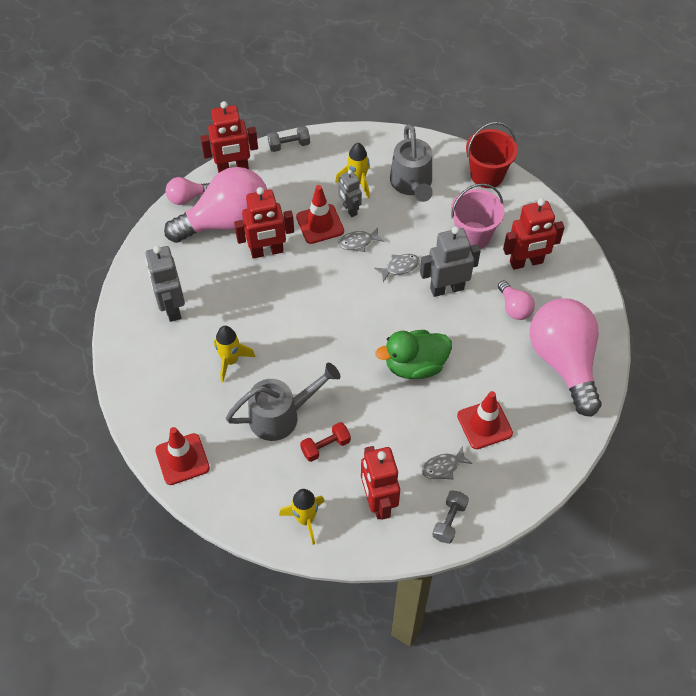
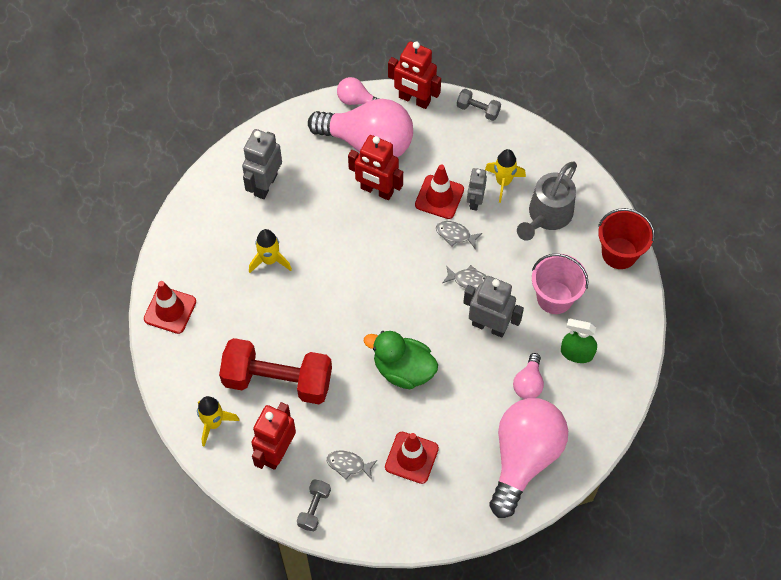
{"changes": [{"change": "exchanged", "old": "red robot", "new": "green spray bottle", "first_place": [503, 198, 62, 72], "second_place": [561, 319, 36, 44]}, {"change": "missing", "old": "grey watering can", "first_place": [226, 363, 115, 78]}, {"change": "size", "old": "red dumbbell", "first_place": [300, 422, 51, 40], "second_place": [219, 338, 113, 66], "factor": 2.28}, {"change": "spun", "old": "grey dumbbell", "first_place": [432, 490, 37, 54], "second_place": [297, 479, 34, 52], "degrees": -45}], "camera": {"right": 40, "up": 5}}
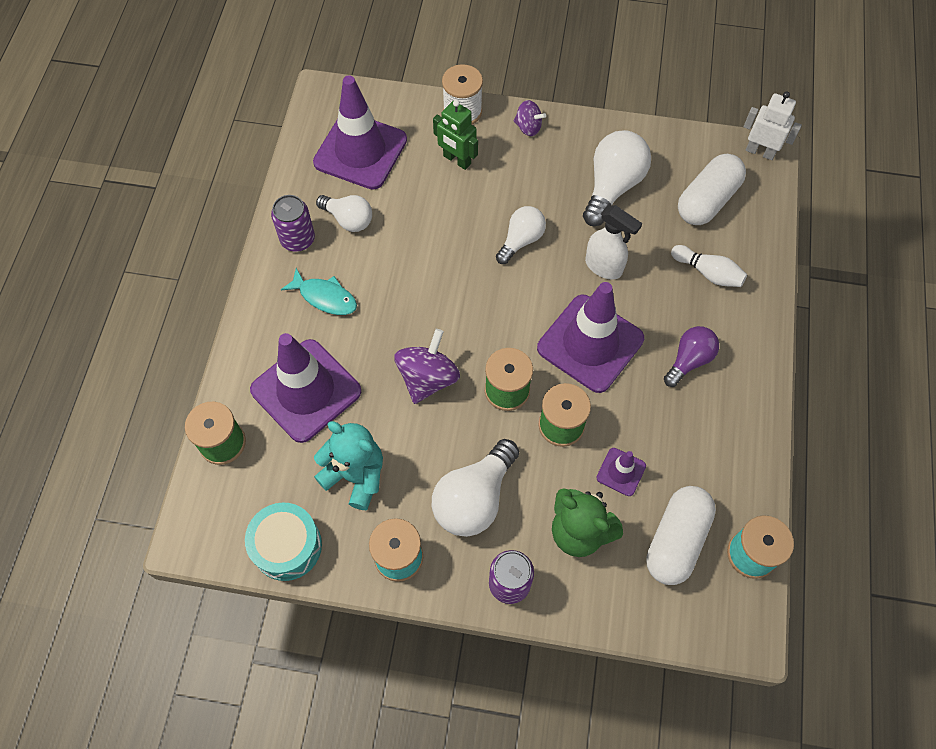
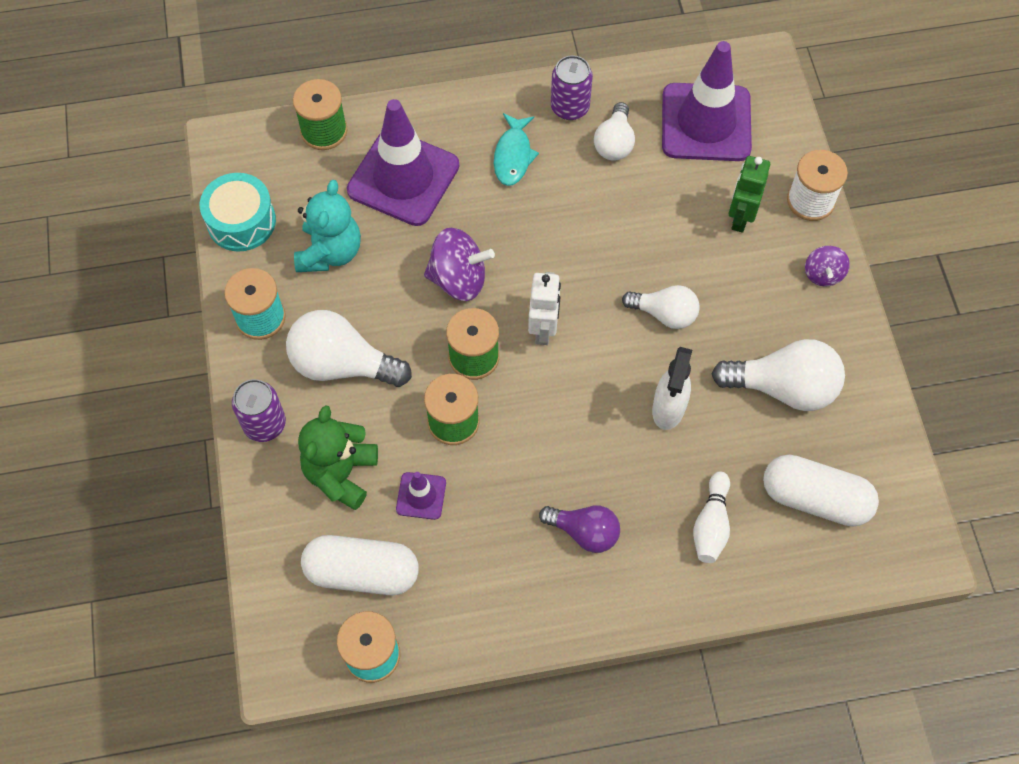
{"changes": [{"change": "relocated", "old": "white robot", "first_place": [744, 91, 58, 69], "second_place": [528, 272, 33, 73]}, {"change": "missing", "old": "purple traffic cone", "first_place": [537, 282, 107, 111]}], "camera": {"right": 70, "up": 0}}
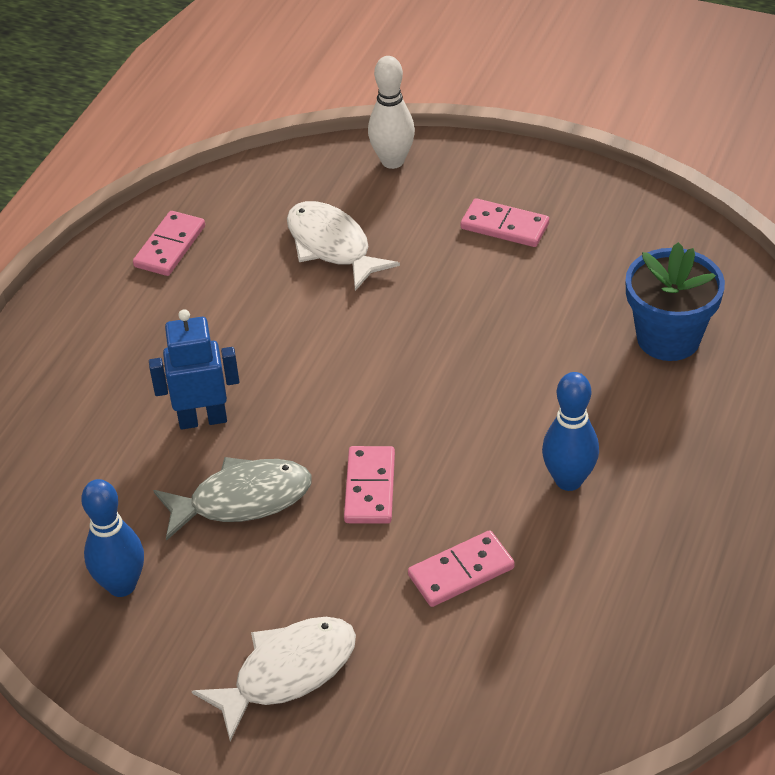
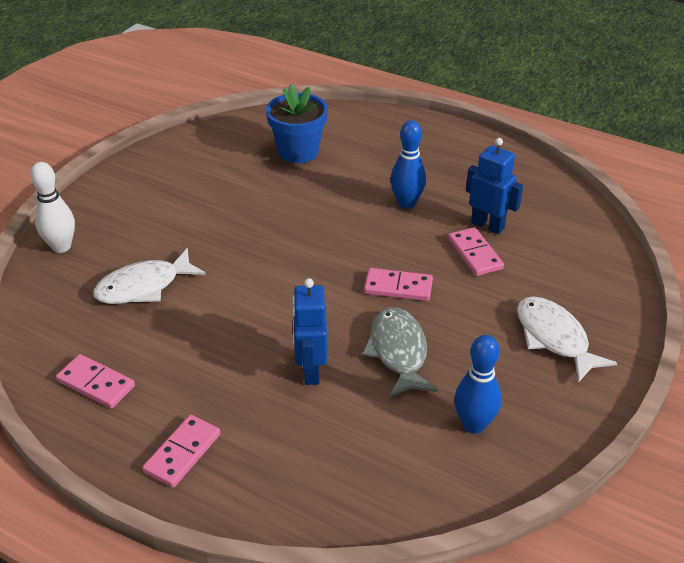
{"changes": [{"change": "relocated", "old": "pink domino", "first_place": [461, 198, 88, 49], "second_place": [142, 415, 79, 73]}, {"change": "appeared", "new": "blue robot", "second_place": [466, 138, 57, 96]}], "camera": {"right": -85, "up": -5}}
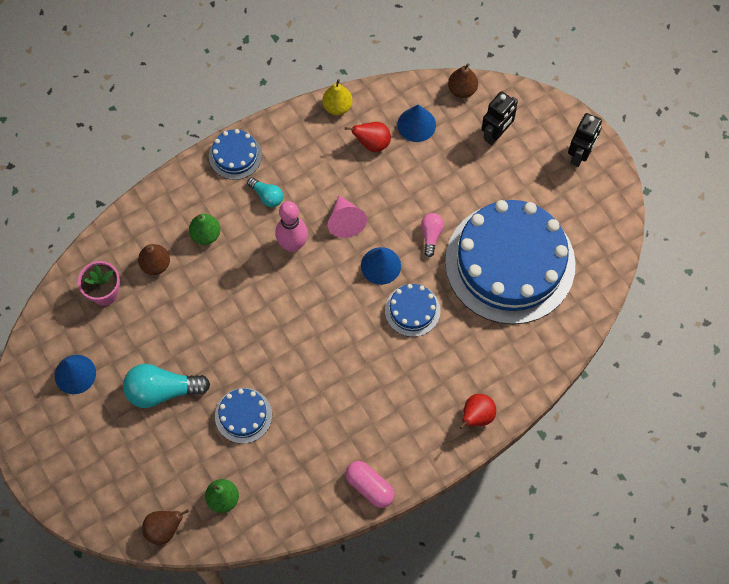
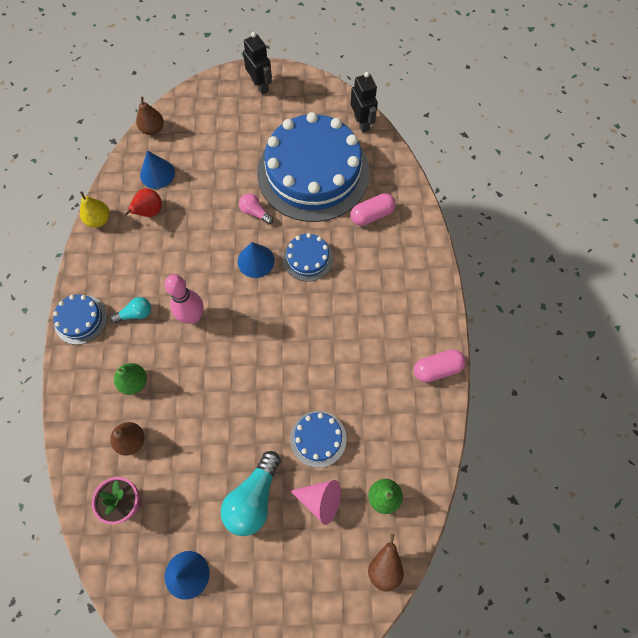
{"changes": [{"change": "relocated", "old": "black robot", "first_place": [481, 91, 37, 54], "second_place": [351, 72, 27, 61]}, {"change": "relocated", "old": "pink cone", "first_place": [328, 195, 39, 43], "second_place": [290, 480, 51, 45]}, {"change": "missing", "old": "red pear", "first_place": [459, 394, 37, 35]}, {"change": "appeared", "new": "pink capsule", "second_place": [350, 193, 46, 33]}], "camera": {"right": -60, "up": 0}}
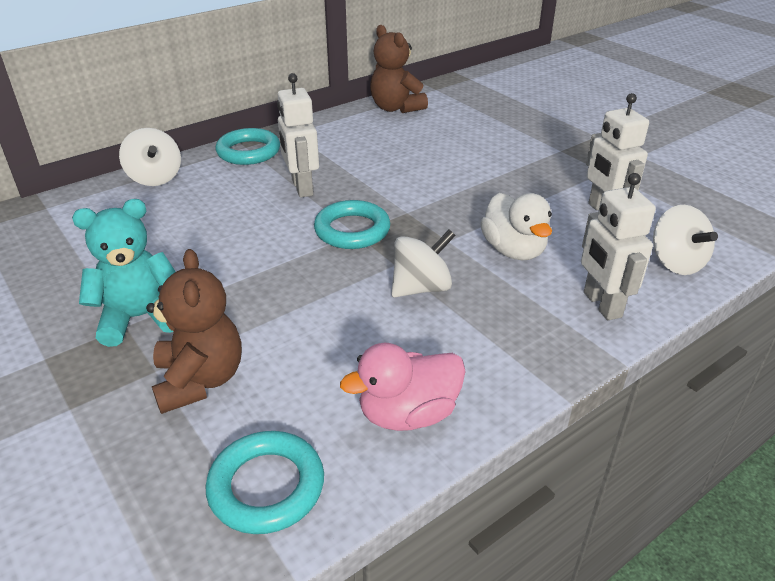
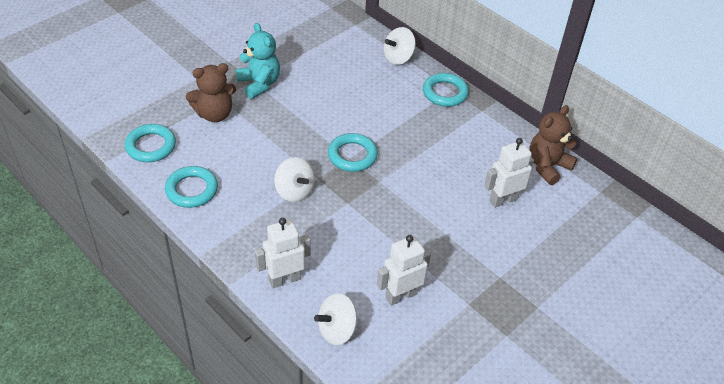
{"changes": [{"change": "relocated", "old": "white robot", "first_place": [277, 73, 42, 125], "second_place": [484, 138, 50, 70]}, {"change": "missing", "old": "white duck", "first_place": [480, 193, 72, 67]}, {"change": "exchanged", "old": "pink duck", "new": "turquoise ring", "first_place": [340, 343, 126, 88], "second_place": [165, 166, 53, 42]}], "camera": {"right": 80, "up": 10}}
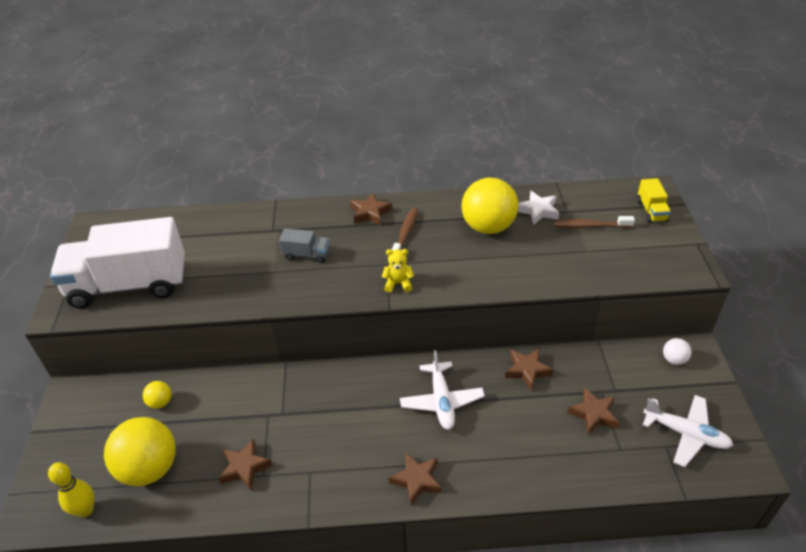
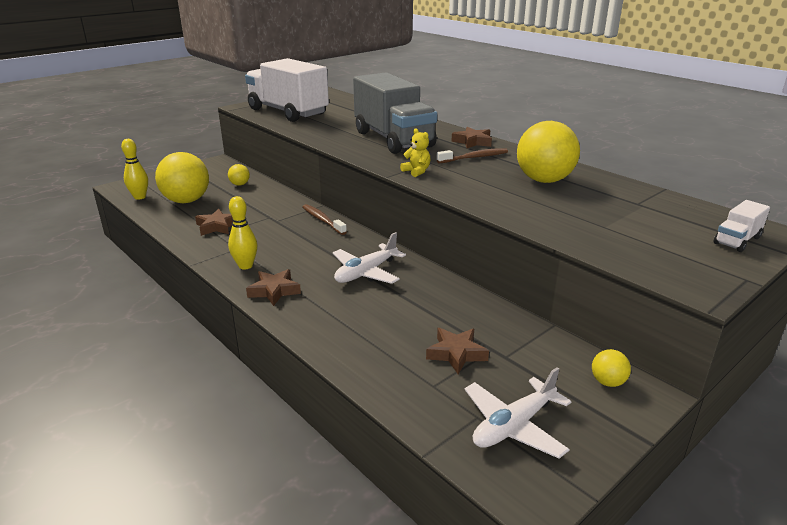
{"changes": [{"change": "colour", "old": "yellow truck", "new": "white truck", "first_place": [637, 178, 34, 45], "second_place": [714, 200, 56, 52]}, {"change": "missing", "old": "white star", "first_place": [518, 191, 41, 34]}, {"change": "relocated", "old": "brown toothbrush", "first_place": [554, 216, 81, 12], "second_place": [303, 204, 44, 31]}, {"change": "size", "old": "grey truck", "first_place": [279, 229, 51, 34], "second_place": [353, 72, 84, 82], "factor": 2.43}, {"change": "colour", "old": "white ball", "new": "yellow ball", "first_place": [663, 338, 29, 27], "second_place": [592, 349, 39, 38]}, {"change": "missing", "old": "brown star", "first_place": [505, 349, 48, 42]}, {"change": "spun", "old": "white plane", "first_place": [643, 395, 90, 72], "second_place": [464, 367, 107, 91], "degrees": 60}, {"change": "appeared", "new": "yellow bowling pin", "second_place": [228, 196, 29, 74]}], "camera": {"right": 50, "up": -15}}
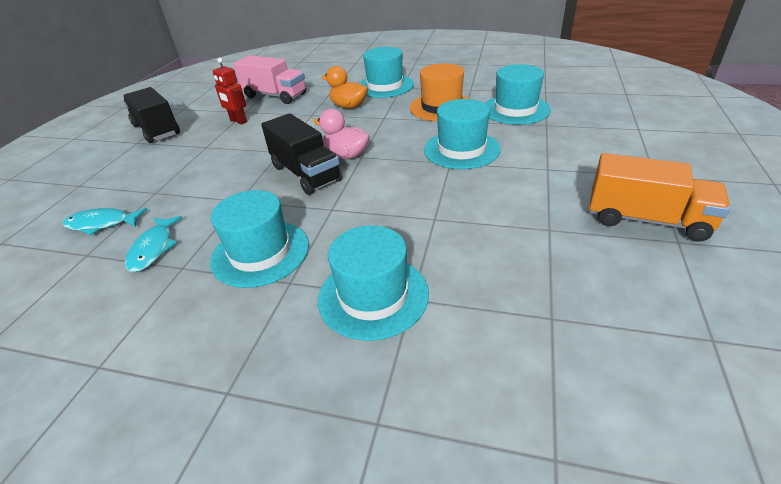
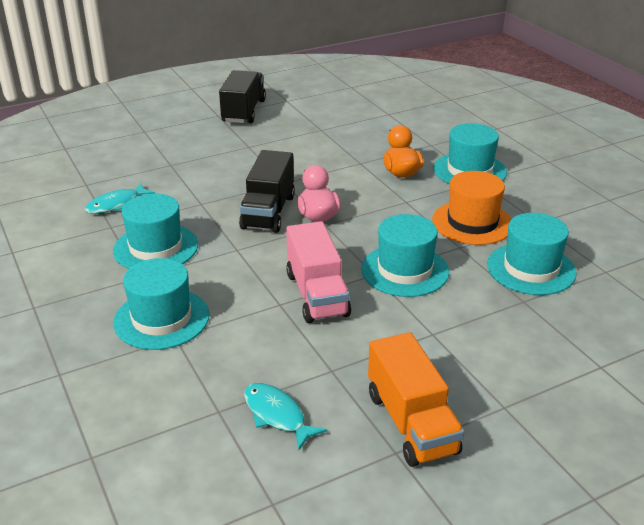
{"changes": [{"change": "relocated", "old": "pink truck", "first_place": [233, 55, 73, 49], "second_place": [286, 221, 65, 102]}, {"change": "missing", "old": "red robot", "first_place": [213, 58, 34, 67]}, {"change": "relocated", "old": "turquoise fish", "first_place": [63, 208, 84, 27], "second_place": [244, 383, 83, 67]}], "camera": {"right": 45, "up": -5}}
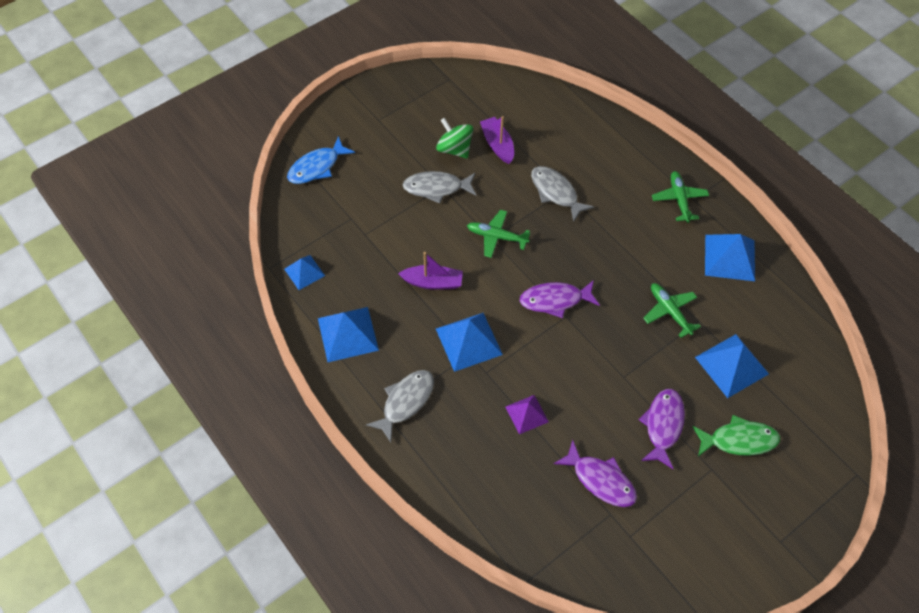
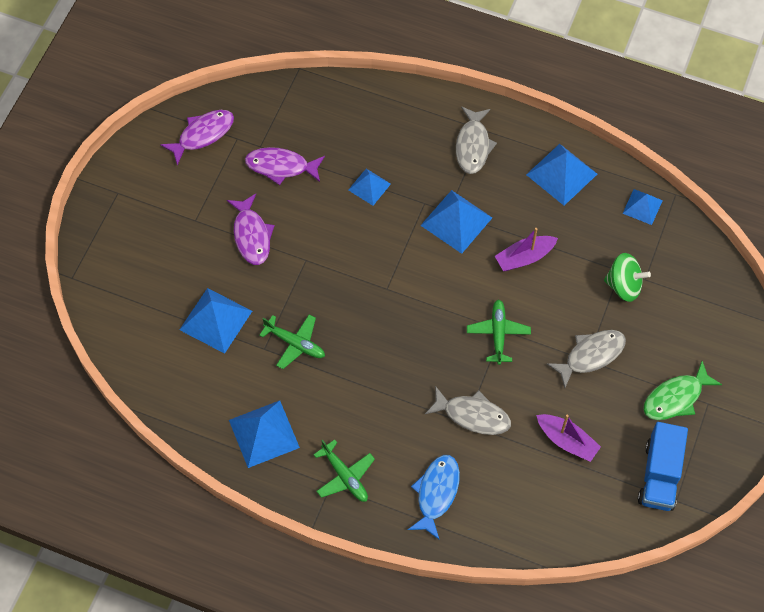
{"changes": [{"change": "relocated", "old": "green spinning top", "first_place": [436, 118, 37, 41], "second_place": [604, 253, 47, 49]}, {"change": "relocated", "old": "blue fish", "first_place": [287, 136, 68, 48], "second_place": [408, 455, 52, 85]}, {"change": "spun", "old": "green plane", "first_place": [467, 210, 63, 48], "second_place": [467, 299, 64, 66], "degrees": -75}, {"change": "relocated", "old": "purple fish", "first_place": [520, 280, 80, 38], "second_place": [160, 110, 74, 55]}, {"change": "colour", "old": "purple pyramid", "new": "blue pyramid", "first_place": [505, 395, 44, 39], "second_place": [348, 169, 43, 37]}, {"change": "relocated", "old": "green fish", "first_place": [693, 415, 87, 42], "second_place": [643, 361, 79, 59]}, {"change": "appeared", "new": "blue truck", "second_place": [638, 422, 50, 89]}], "camera": {"right": 150, "up": 5}}
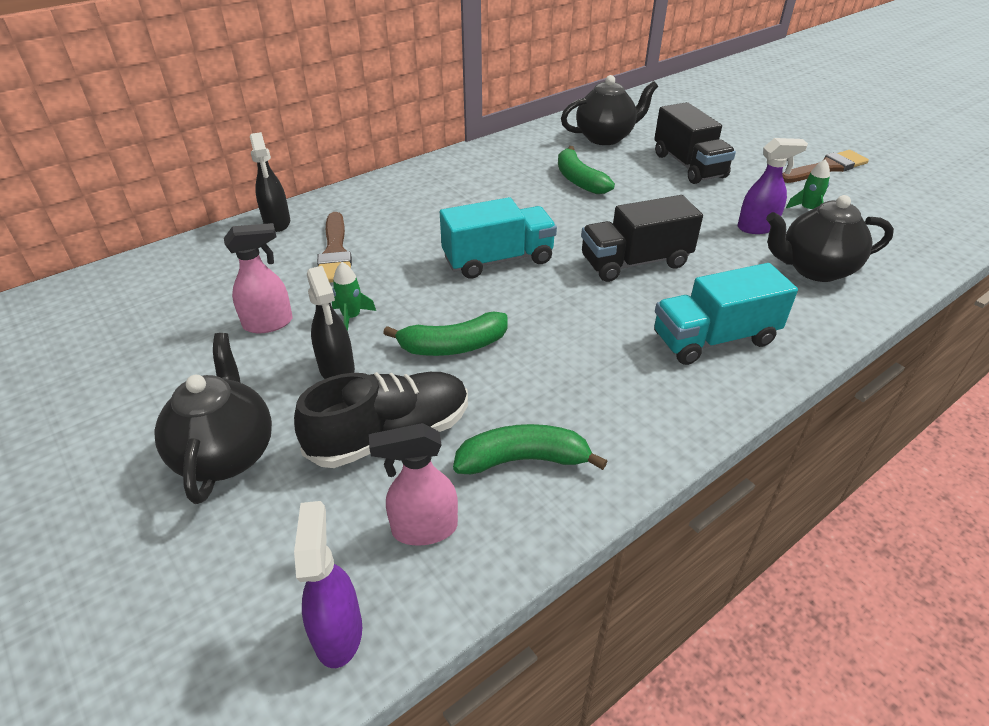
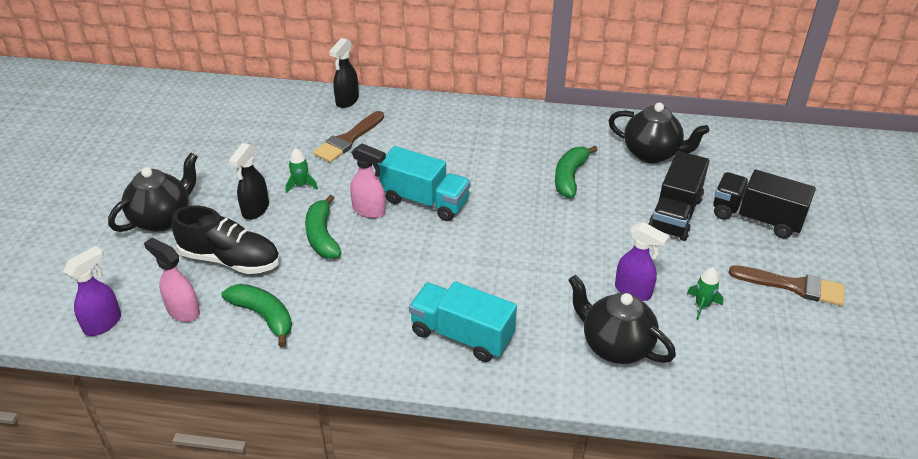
{"changes": [{"change": "relocated", "old": "black truck", "first_place": [581, 195, 122, 87], "second_place": [713, 169, 103, 70]}, {"change": "relocated", "old": "pink spray bottle", "first_place": [224, 223, 69, 110], "second_place": [350, 143, 36, 75]}, {"change": "spun", "old": "green banana", "first_place": [383, 311, 125, 45], "second_place": [305, 195, 36, 64], "degrees": 45}], "camera": {"right": 45, "up": 0}}
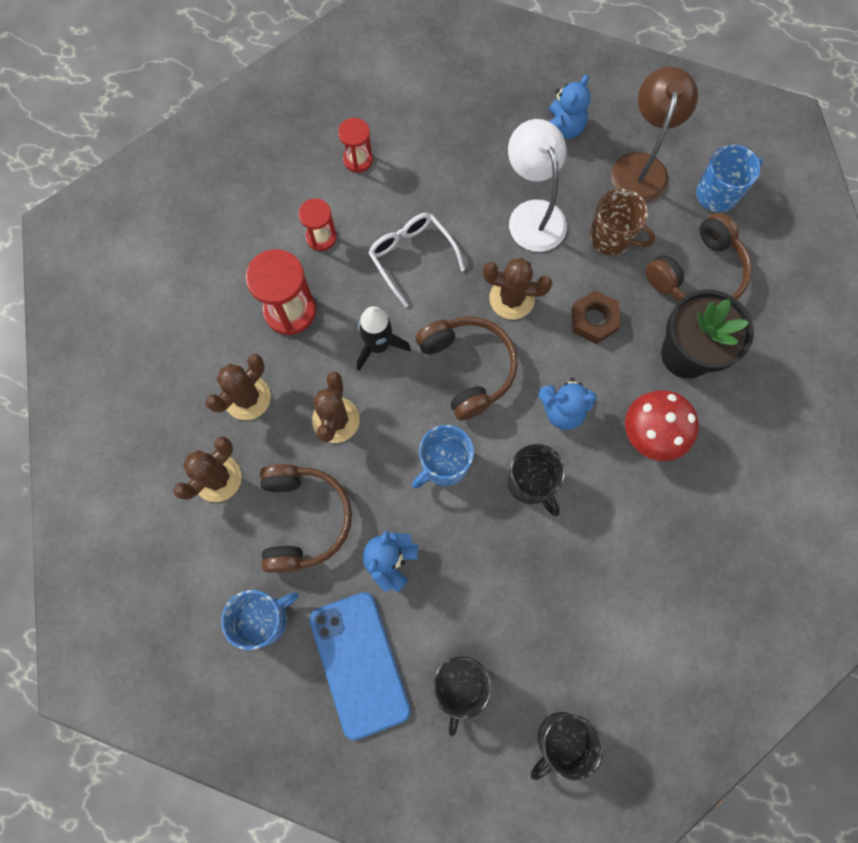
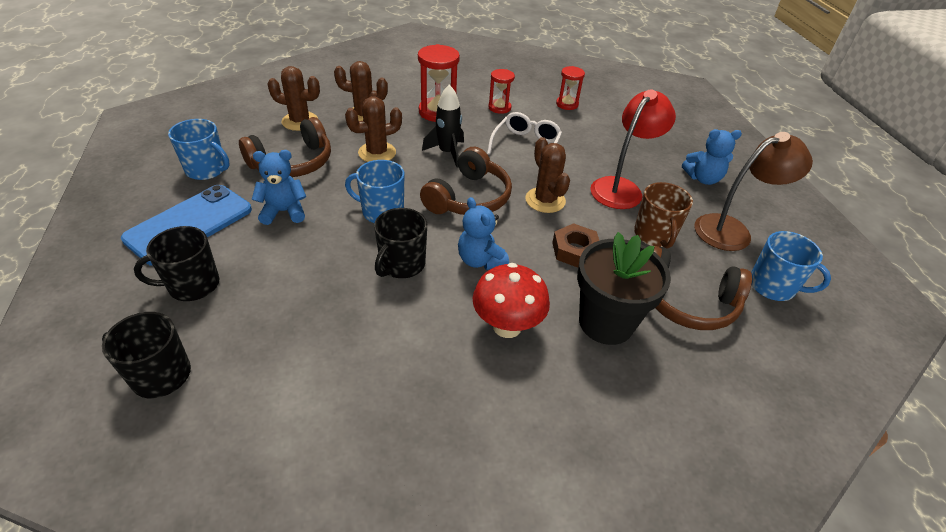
{"changes": [{"change": "colour", "old": "white lamp", "new": "red lamp", "first_place": [508, 119, 59, 133], "second_place": [590, 90, 86, 119]}], "camera": {"right": 55, "up": -30}}
